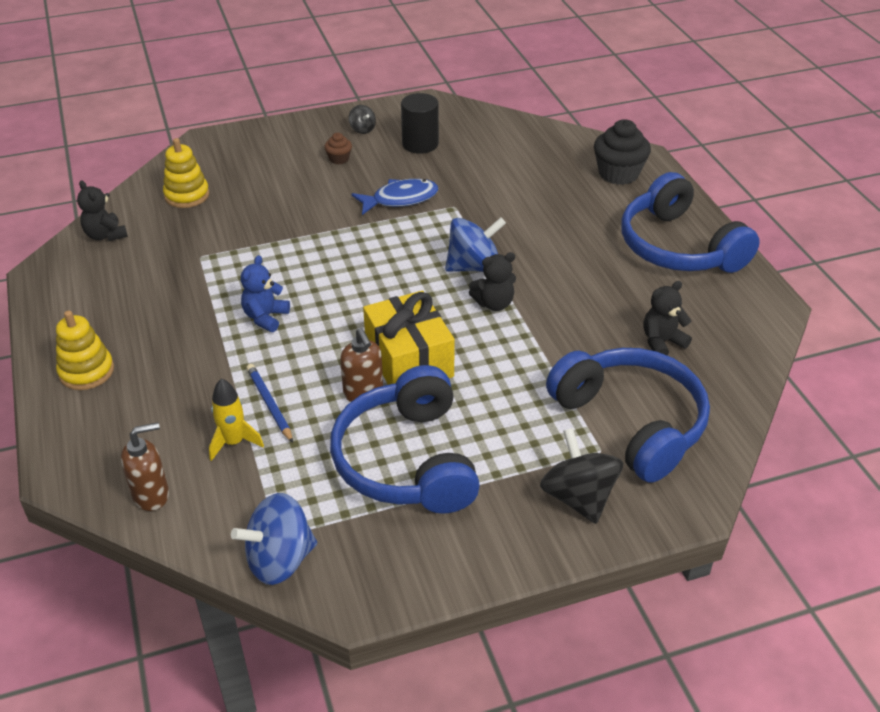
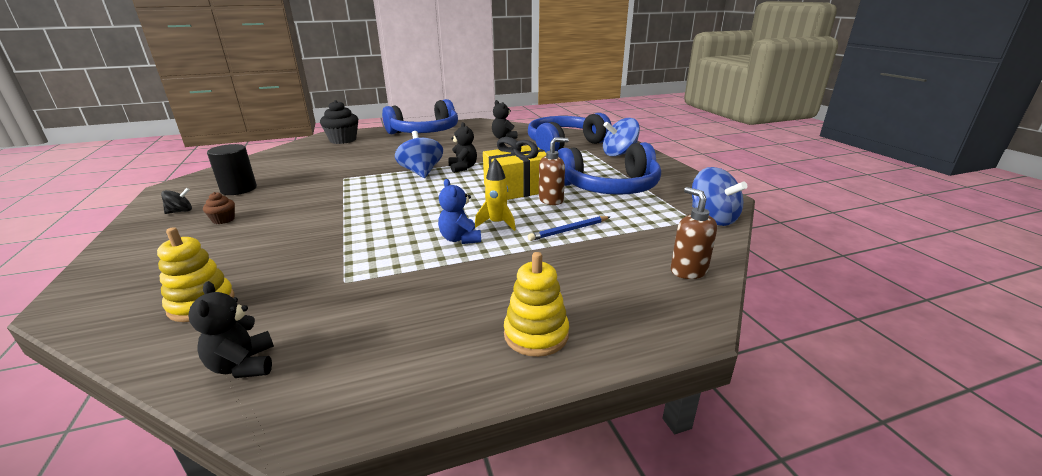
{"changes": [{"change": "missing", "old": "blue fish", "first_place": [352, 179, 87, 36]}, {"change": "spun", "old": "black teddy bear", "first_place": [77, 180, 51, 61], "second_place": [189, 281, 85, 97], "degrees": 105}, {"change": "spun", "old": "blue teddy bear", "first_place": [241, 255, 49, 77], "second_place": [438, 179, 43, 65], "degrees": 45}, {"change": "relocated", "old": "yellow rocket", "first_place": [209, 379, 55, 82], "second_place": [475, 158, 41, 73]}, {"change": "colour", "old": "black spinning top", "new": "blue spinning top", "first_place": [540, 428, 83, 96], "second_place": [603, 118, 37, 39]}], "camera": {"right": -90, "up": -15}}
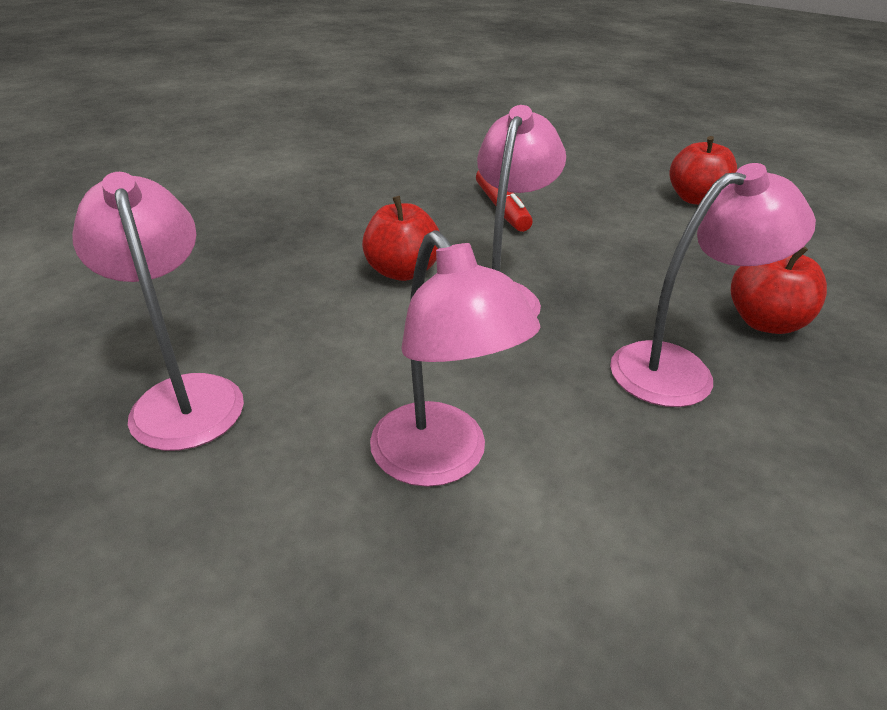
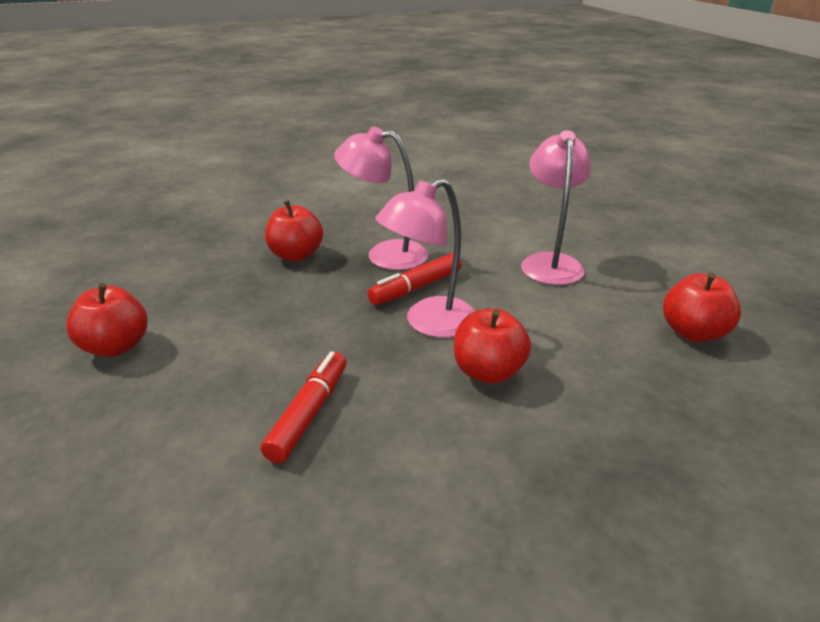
{"changes": [{"change": "exchanged", "old": "pink lamp", "new": "red apple", "first_place": [72, 172, 172, 279], "second_place": [663, 273, 78, 69]}, {"change": "appeared", "new": "red marker", "second_place": [368, 253, 93, 52]}], "camera": {"right": -145, "up": -5}}
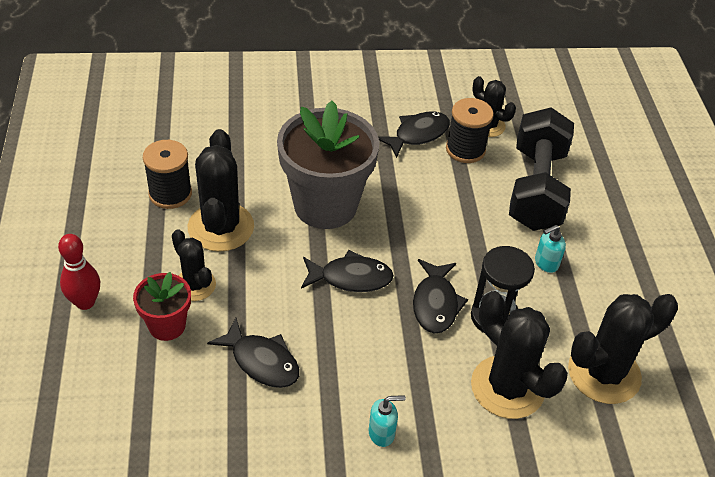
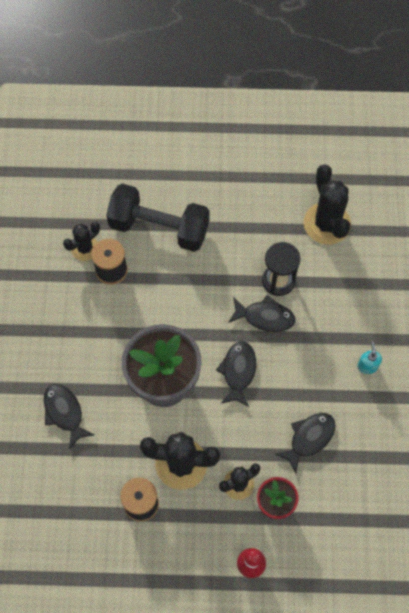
{"changes": [{"change": "relocated", "old": "black fish", "first_place": [378, 111, 72, 47], "second_place": [43, 384, 52, 66]}, {"change": "missing", "old": "turquoise soap dispenser", "first_place": [535, 225, 31, 48]}, {"change": "missing", "old": "black cactus", "first_place": [471, 291, 97, 128]}], "camera": {"right": -80, "up": 20}}
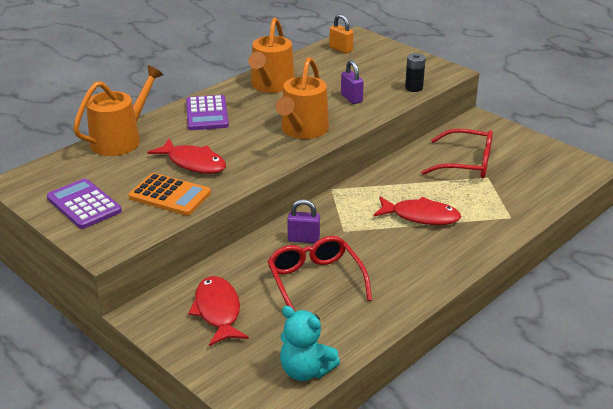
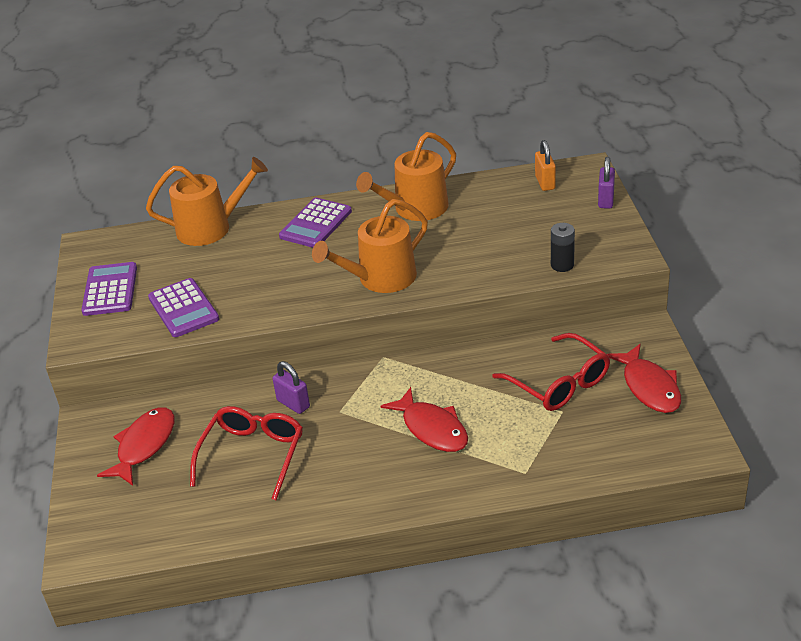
{"changes": [{"change": "relocated", "old": "purple padlock", "first_place": [341, 60, 23, 44], "second_place": [598, 157, 17, 52]}, {"change": "relocated", "old": "red fish", "first_place": [147, 138, 79, 36], "second_place": [607, 344, 74, 69]}, {"change": "colour", "old": "orange calculator", "new": "purple calculator", "first_place": [128, 173, 83, 43], "second_place": [148, 278, 71, 59]}, {"change": "missing", "old": "turquoise teddy bear", "first_place": [280, 306, 60, 75]}], "camera": {"right": 40, "up": 5}}
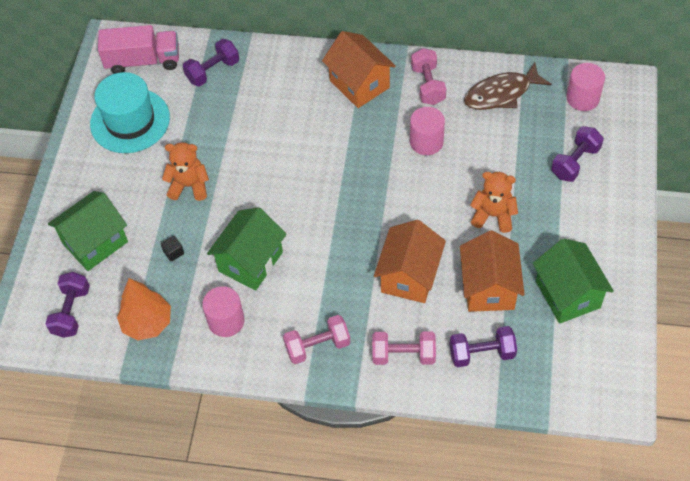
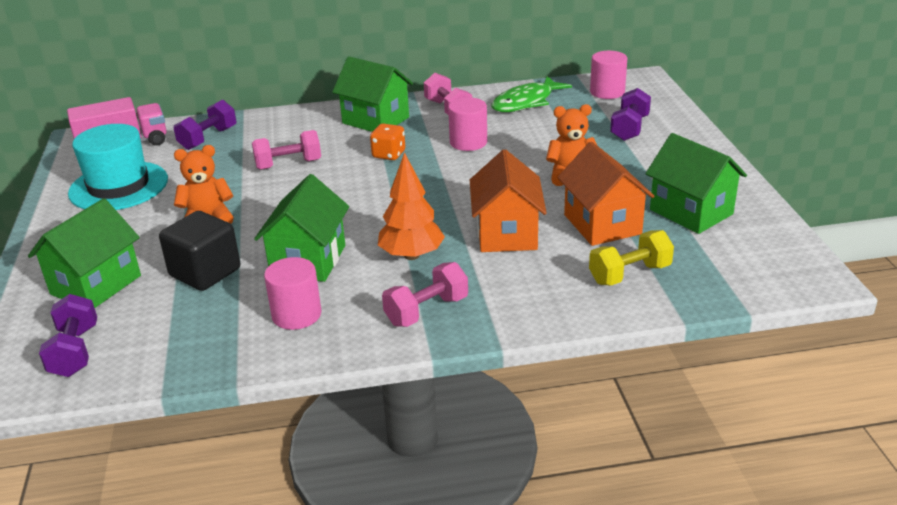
{"changes": [{"change": "colour", "old": "orange house", "new": "green house", "first_place": [322, 31, 74, 77], "second_place": [332, 57, 81, 75]}, {"change": "colour", "old": "brown fish", "new": "green fish", "first_place": [464, 62, 87, 48], "second_place": [492, 76, 80, 36]}, {"change": "size", "old": "black cube", "first_place": [161, 236, 23, 25], "second_place": [159, 211, 81, 80], "factor": 2.5}, {"change": "relocated", "old": "orange tree", "first_place": [117, 278, 54, 62], "second_place": [378, 152, 67, 108]}, {"change": "colour", "old": "purple dumbbell", "new": "yellow dumbbell", "first_place": [449, 326, 68, 41], "second_place": [589, 230, 85, 56]}, {"change": "relocated", "old": "pink dumbbell", "first_place": [372, 332, 64, 33], "second_place": [252, 130, 69, 40]}, {"change": "appeared", "new": "orange dice", "second_place": [370, 123, 35, 37]}], "camera": {"right": -20, "up": -25}}
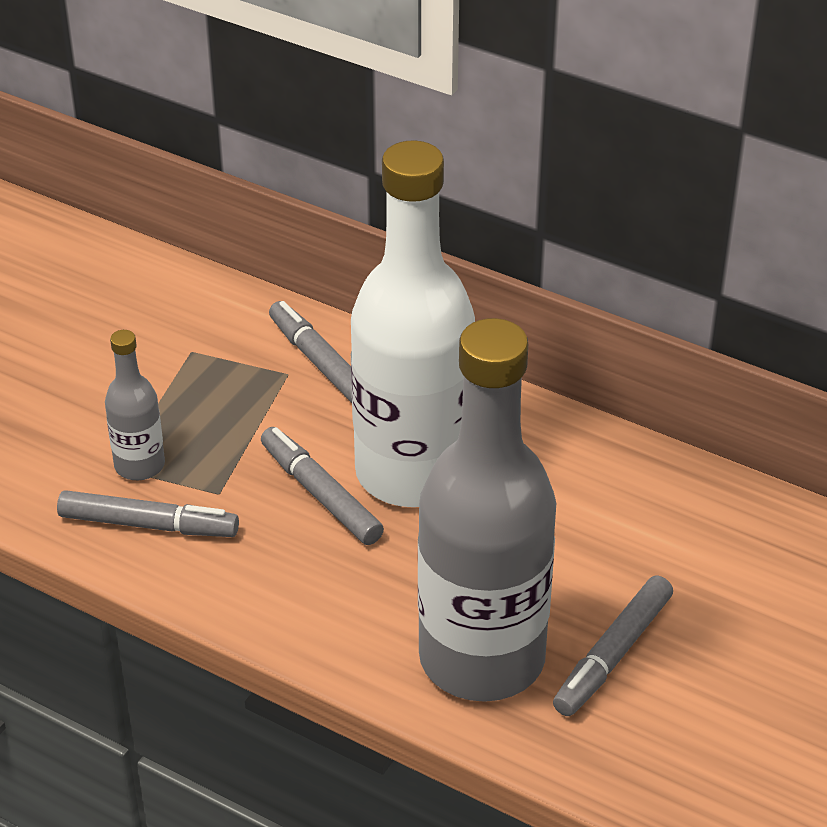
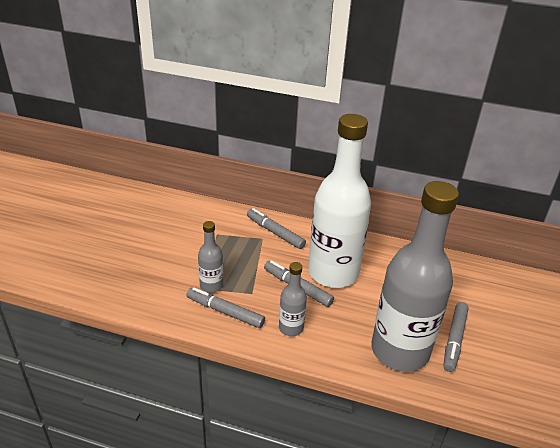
{"changes": [{"change": "spun", "old": "grey marker", "first_place": [57, 490, 182, 47], "second_place": [186, 288, 79, 40], "degrees": -150}, {"change": "appeared", "new": "grey bottle", "second_place": [279, 262, 28, 74]}], "camera": {"right": -15, "up": -5}}
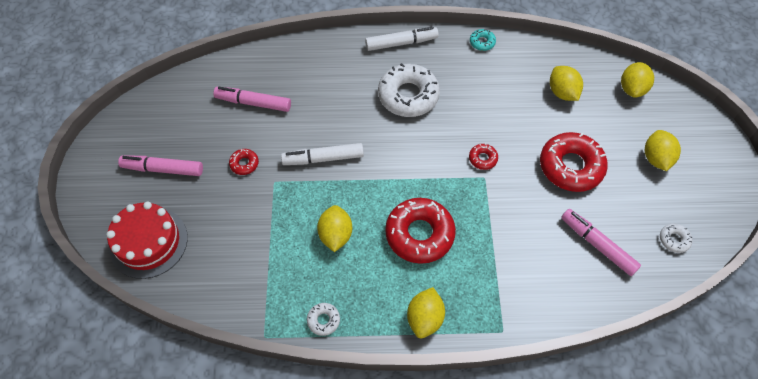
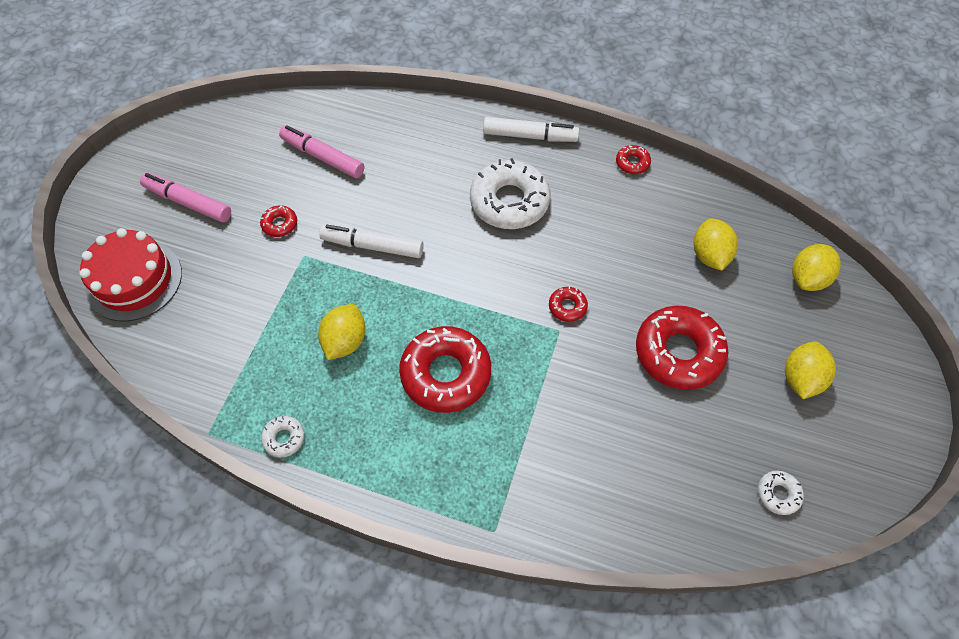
{"changes": [{"change": "colour", "old": "turquoise donut", "new": "red donut", "first_place": [470, 29, 26, 22], "second_place": [616, 145, 35, 29]}, {"change": "missing", "old": "pink marker", "first_place": [561, 209, 80, 67]}, {"change": "missing", "old": "yellow lemon", "first_place": [407, 287, 38, 51]}], "camera": {"right": 20, "up": 0}}
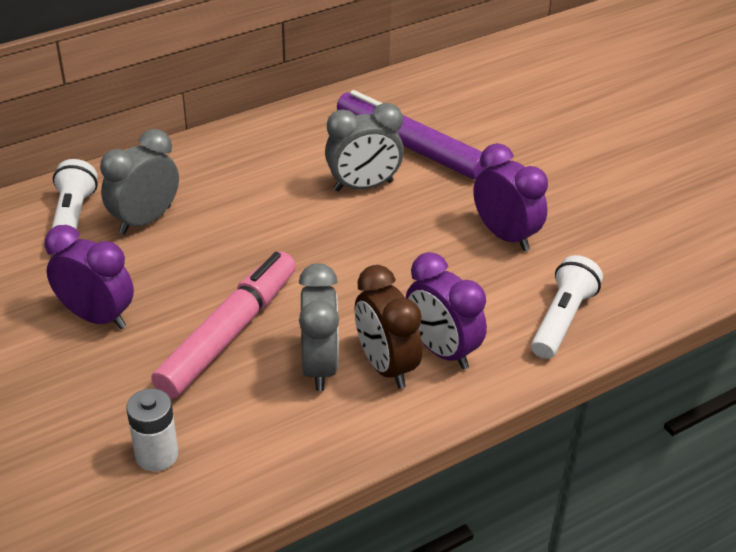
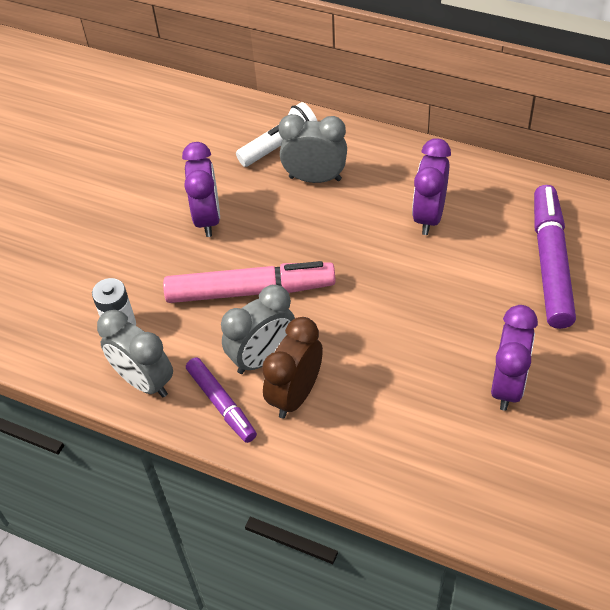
{"changes": [{"change": "relocated", "old": "grey clock", "first_place": [325, 103, 79, 88], "second_place": [97, 310, 76, 87]}, {"change": "relocated", "old": "purple clock", "first_place": [406, 252, 81, 118], "second_place": [412, 138, 39, 97]}, {"change": "missing", "old": "white flashlight", "first_place": [531, 255, 72, 104]}, {"change": "appeared", "new": "purple marker", "second_place": [186, 357, 71, 86]}], "camera": {"right": 60, "up": 10}}
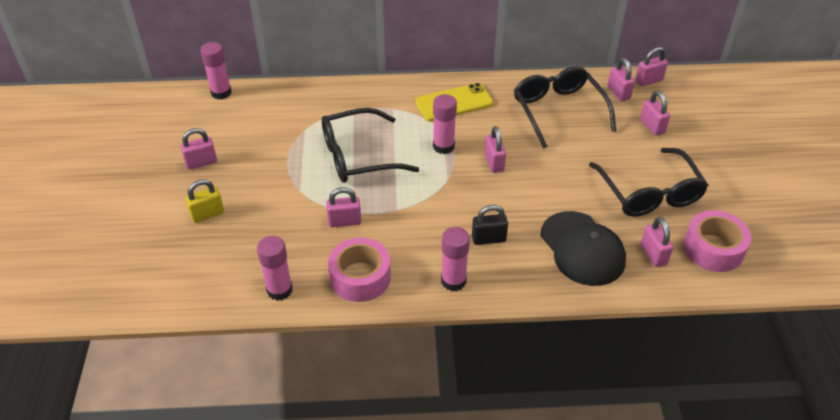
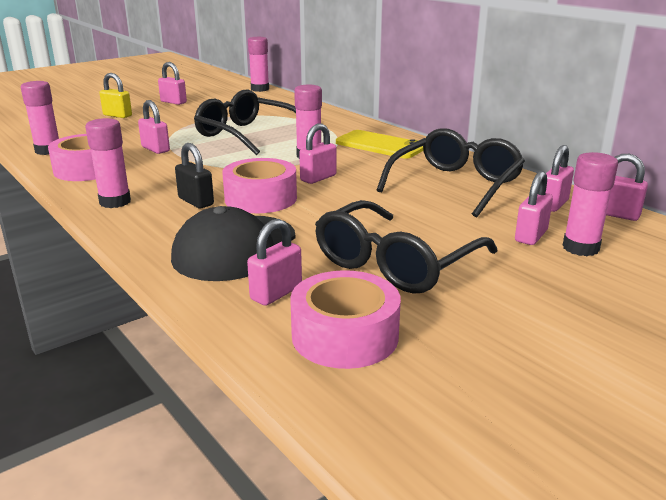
{"changes": [{"change": "appeared", "new": "pink glue stick", "second_place": [563, 152, 55, 104]}, {"change": "appeared", "new": "pink tape", "second_place": [222, 158, 75, 55]}], "camera": {"right": 55, "up": -20}}
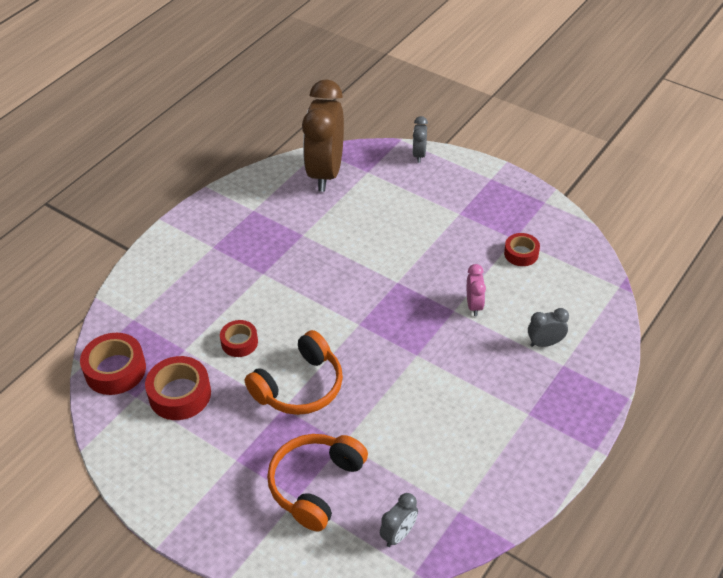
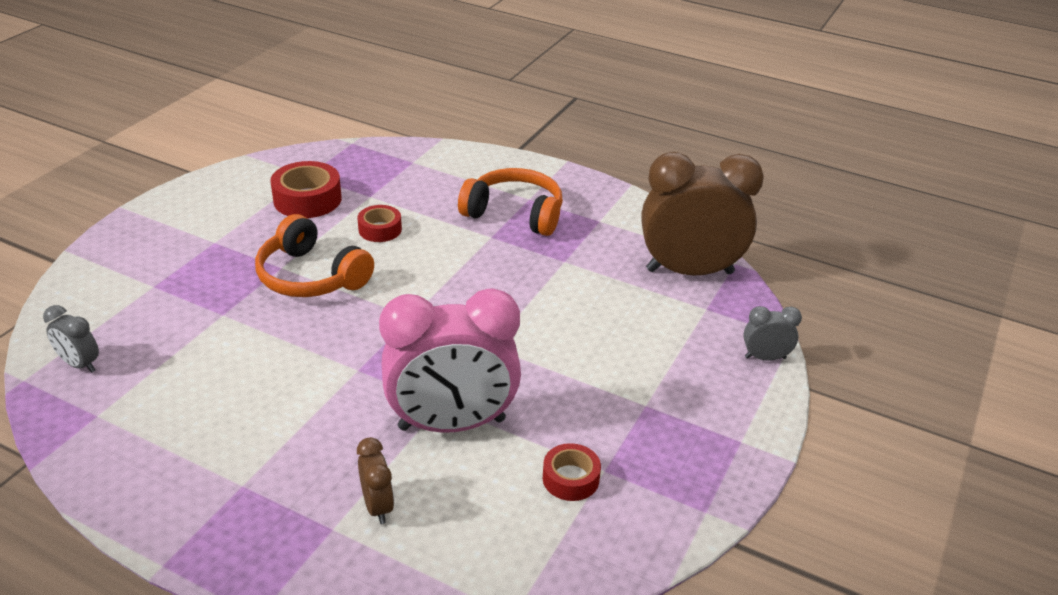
{"changes": [{"change": "size", "old": "pink clock", "first_place": [467, 264, 19, 52], "second_place": [379, 288, 142, 145], "factor": 2.33}, {"change": "colour", "old": "grey clock", "new": "brown clock", "first_place": [528, 308, 41, 39], "second_place": [357, 437, 37, 87]}, {"change": "missing", "old": "red tape", "first_place": [80, 333, 66, 62]}, {"change": "relocated", "old": "orange headphones", "first_place": [267, 434, 101, 97], "second_place": [458, 168, 105, 68]}], "camera": {"right": 80, "up": -10}}
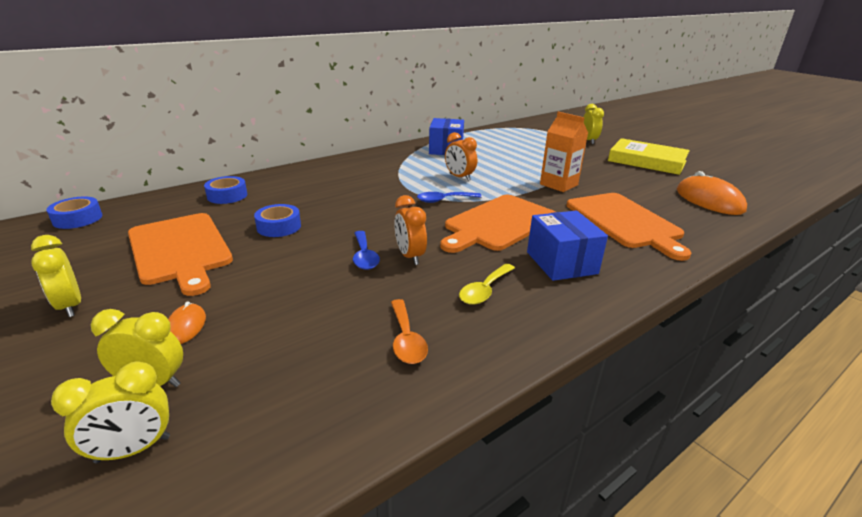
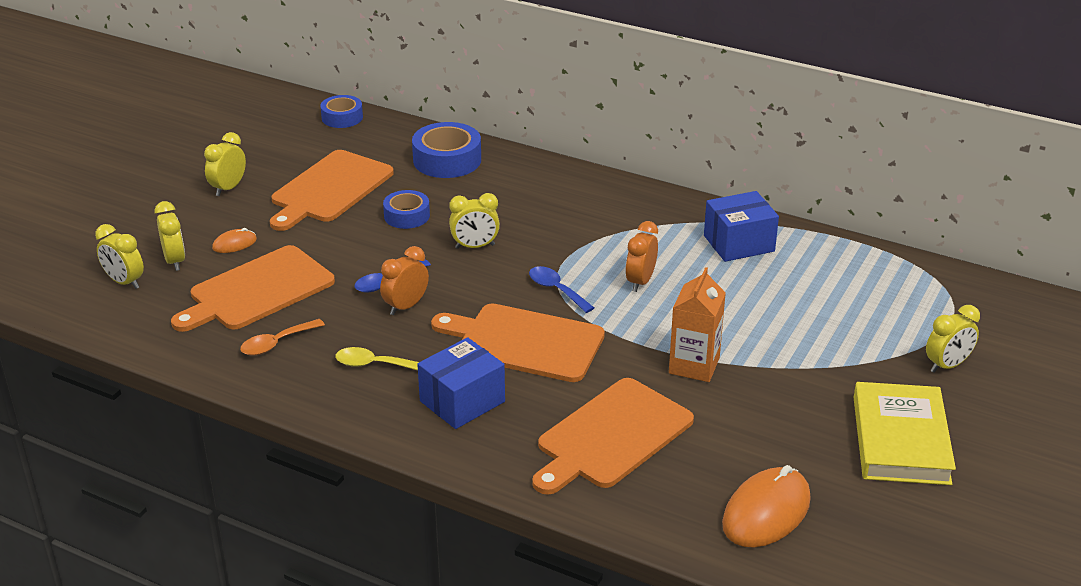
{"changes": [{"change": "size", "old": "blue tape", "first_place": [204, 176, 43, 28], "second_place": [412, 122, 69, 56], "factor": 1.58}, {"change": "appeared", "new": "yellow clock", "second_place": [449, 193, 51, 56]}, {"change": "appeared", "new": "orange cutting board", "second_place": [171, 245, 164, 87]}], "camera": {"right": 65, "up": 5}}
